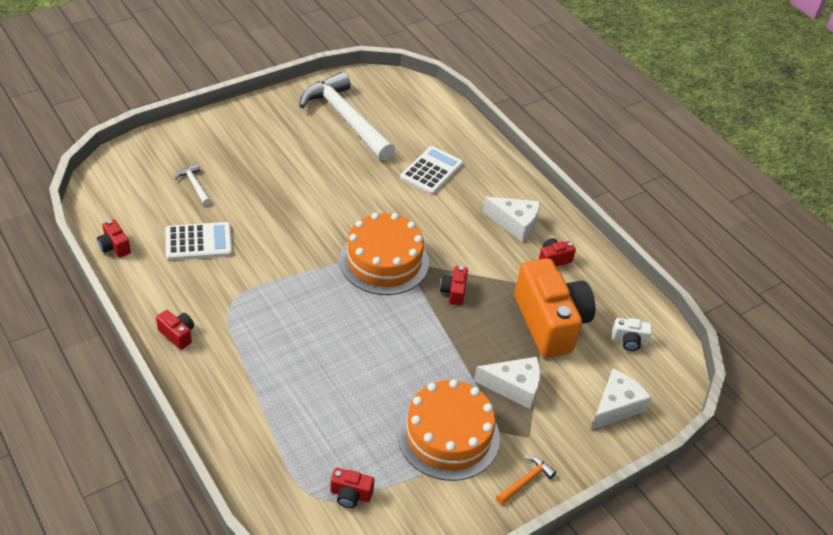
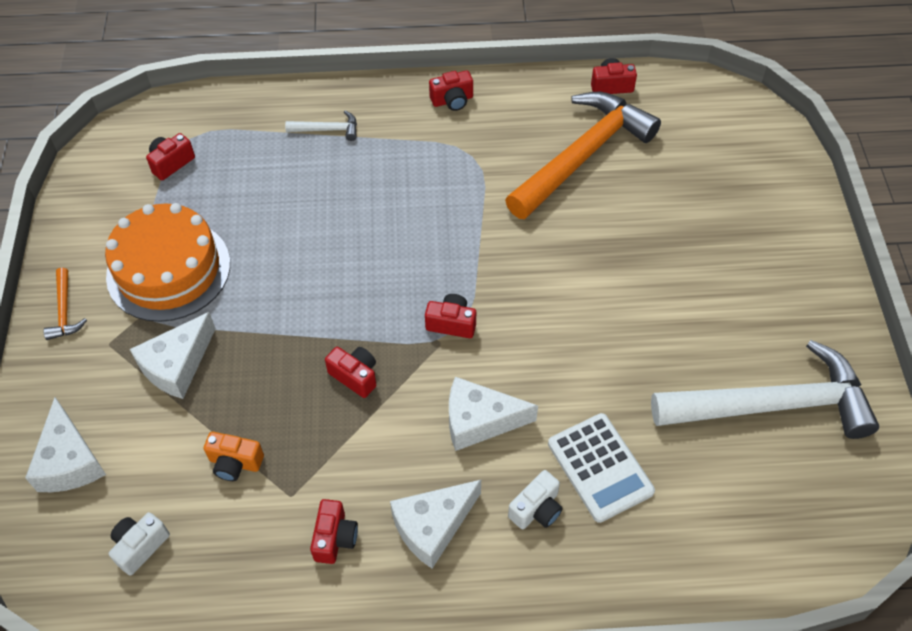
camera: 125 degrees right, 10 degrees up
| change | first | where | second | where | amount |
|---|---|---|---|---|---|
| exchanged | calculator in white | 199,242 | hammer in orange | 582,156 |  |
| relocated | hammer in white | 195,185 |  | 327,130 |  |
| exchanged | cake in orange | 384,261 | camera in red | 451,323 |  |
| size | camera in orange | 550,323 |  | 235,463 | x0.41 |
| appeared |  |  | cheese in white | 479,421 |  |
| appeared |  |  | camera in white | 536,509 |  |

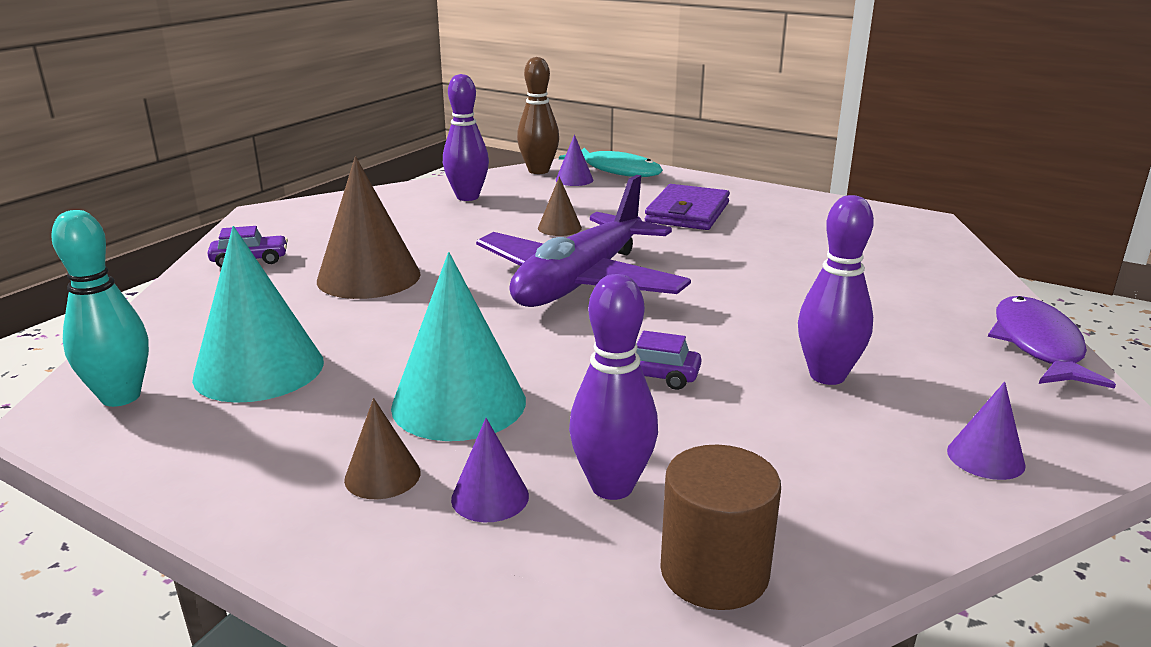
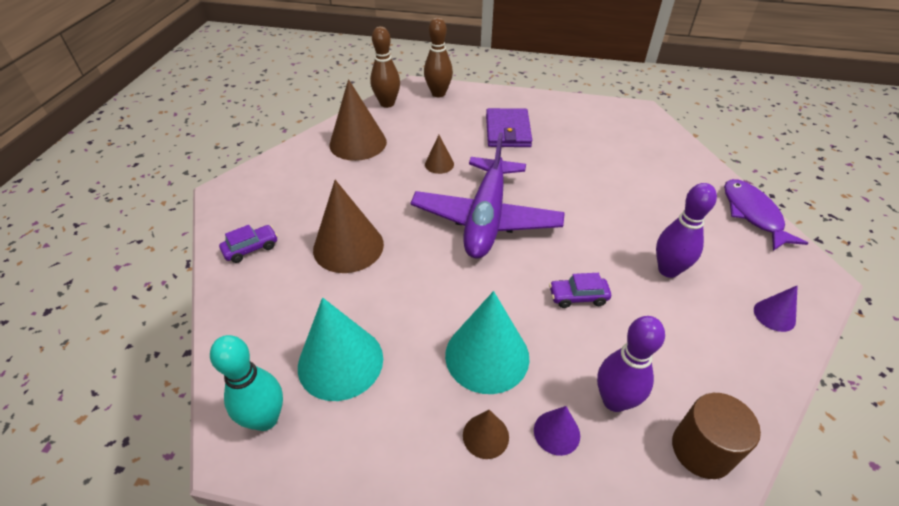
camera: 20 degrees left, 20 degrees up
| change | first | where | second | where | amount |
|---|---|---|---|---|---|
| exchanged | bowling pin in purple | 467,197 | cone in brown | 358,143 |  |
| missing | cone in purple | 574,180 |  |  |  |
| exchanged | fish in turquoise | 617,170 | bowling pin in brown | 438,93 |  |

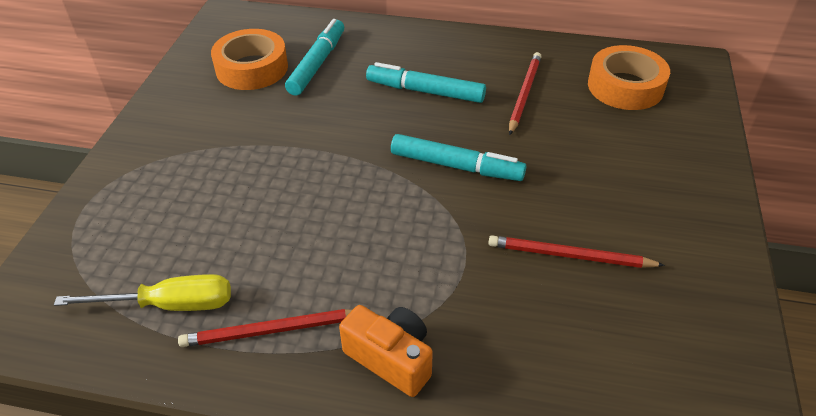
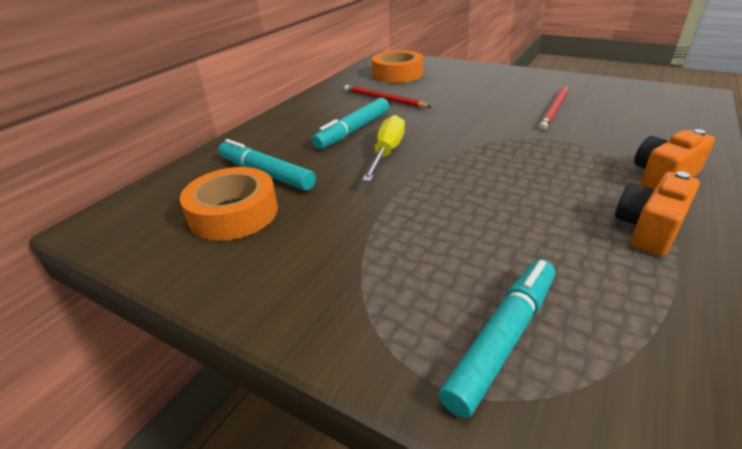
camera: 70 degrees left, 10 degrees down
| change | first | where | second | where | amount |
|---|---|---|---|---|---|
| relocated | screwdriver in yellow | 170,305 |  | 387,152 |  |
| exchanged | pencil in red | 272,330 | camera in orange | 648,229 |  |
| relocated | marker in turquoise | 456,166 |  | 502,339 |  |

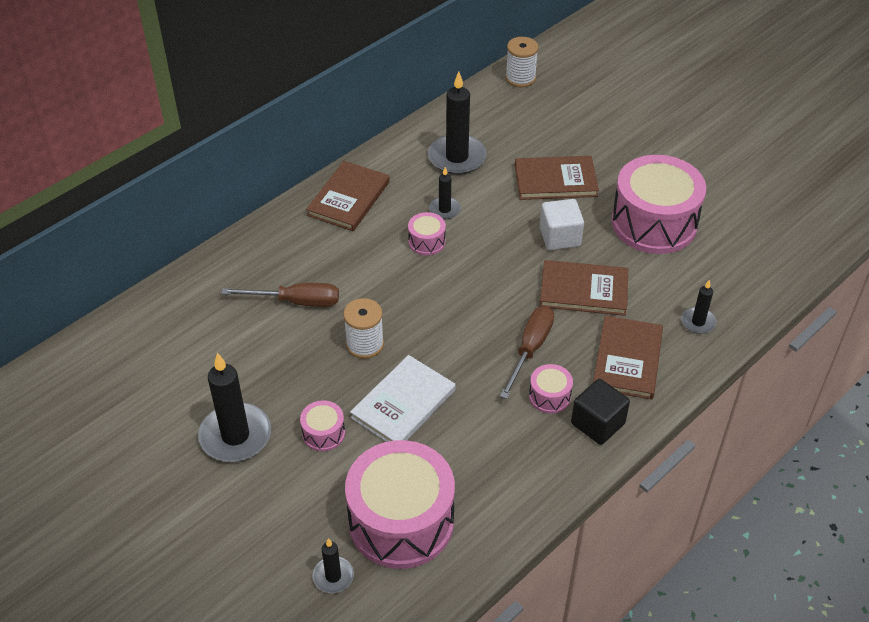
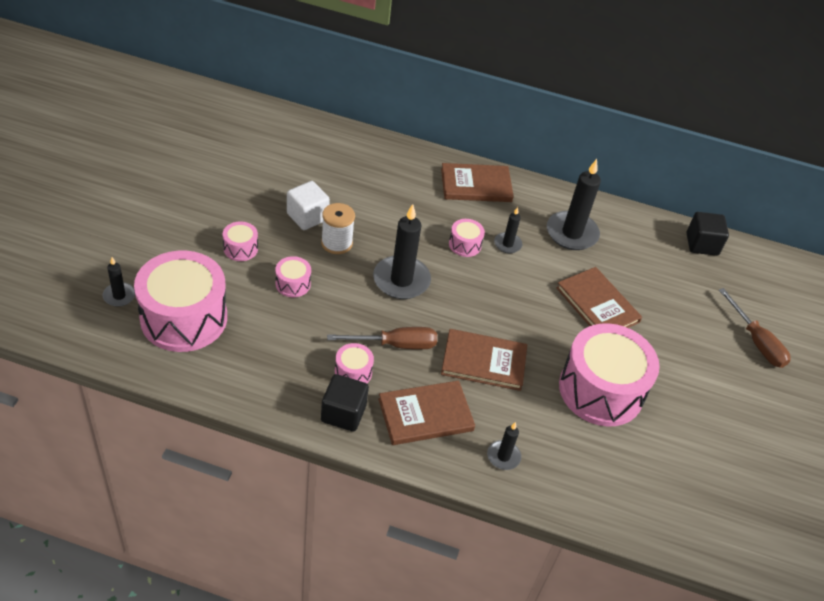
camera: 55 degrees right, 0 degrees up
| change | first | where | second | where | amount |
|---|---|---|---|---|---|
| relocated | candle in black | 235,436 |  | 401,280 |  |
| relocated | screwdriver in brown | 296,302 |  | 756,342 |  |
| exchanged | book in white | 403,404 | drum in pink | 293,284 |  |
| exchanged | spool in white | 520,78 | cube in black | 702,244 |  |
| relocated | cube in white | 560,237 |  | 307,217 |  |
| spun | book in brown | 583,290 |  | 484,361 | 60 degrees counterclockwise |

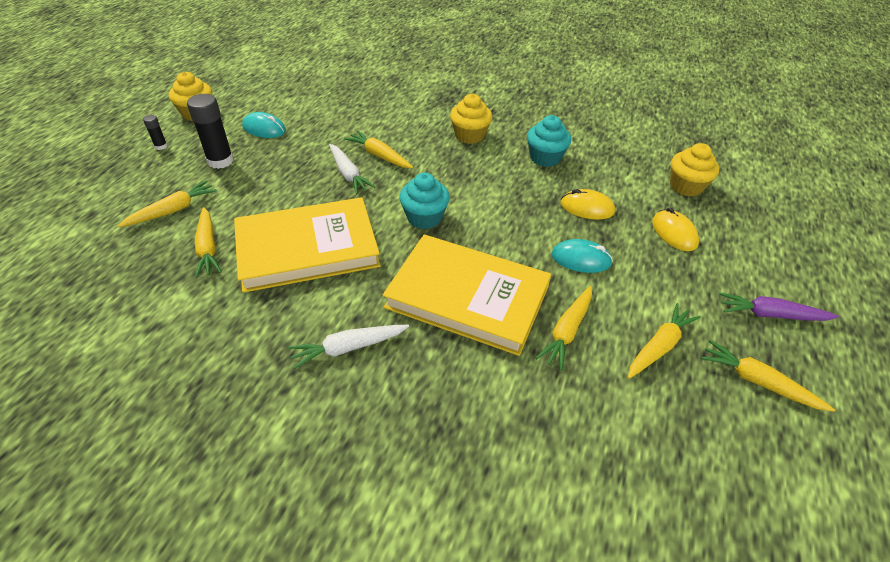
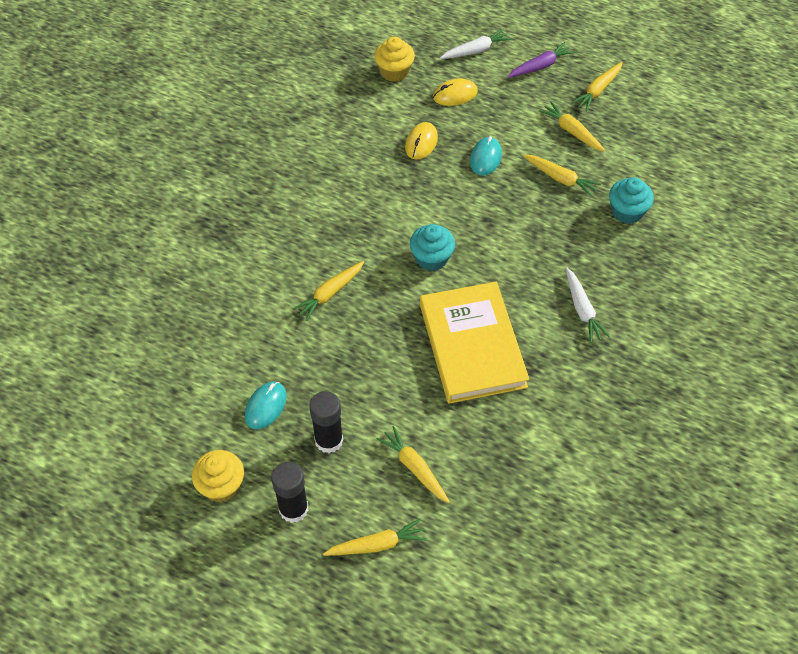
camera: 85 degrees left, 10 degrees up
| change | first | where | second | where | amount |
|---|---|---|---|---|---|
| size | glue stick in black | 161,146 |  | 293,509 | x2.02 |
| relocated | carrot in yellow | 208,248 |  | 377,545 |  |
| relocated | carrot in white | 348,174 |  | 476,50 |  |
| missing | book in yellow | 467,297 |  |  |  |
| missing | cupcake in yellow | 469,135 |  |  |  |
| relocated | cupcake in turquoise | 545,158 |  | 627,212 |  |
| spun | carrot in purple | 771,314 |  | 540,66 | 135 degrees counterclockwise |

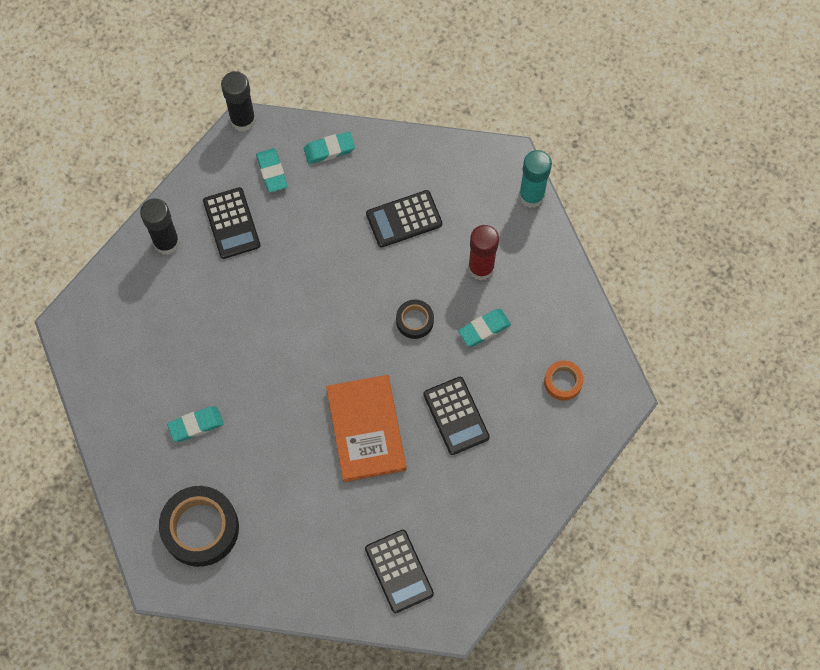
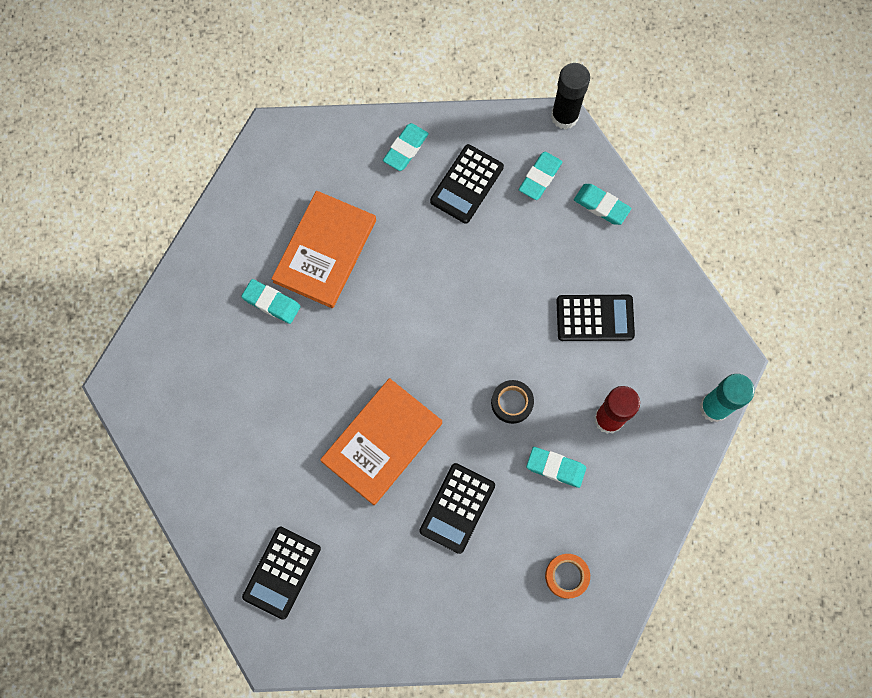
camera: 50 degrees right, 5 degrees up
| change | first | where | second | where | amount |
|---|---|---|---|---|---|
| exchanged | glue stick in black | 166,242 | eraser in turquoise | 405,149 |  |
| missing | tape in black | 200,528 |  |  |  |
| spun | calculator in black | 404,219 |  | 595,318 | 150 degrees clockwise |
| appeared |  |  | book in orange | 325,251 |  |

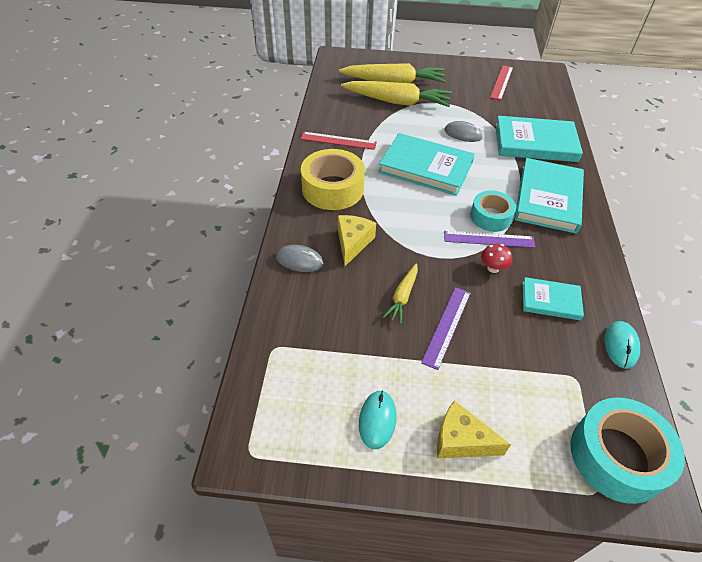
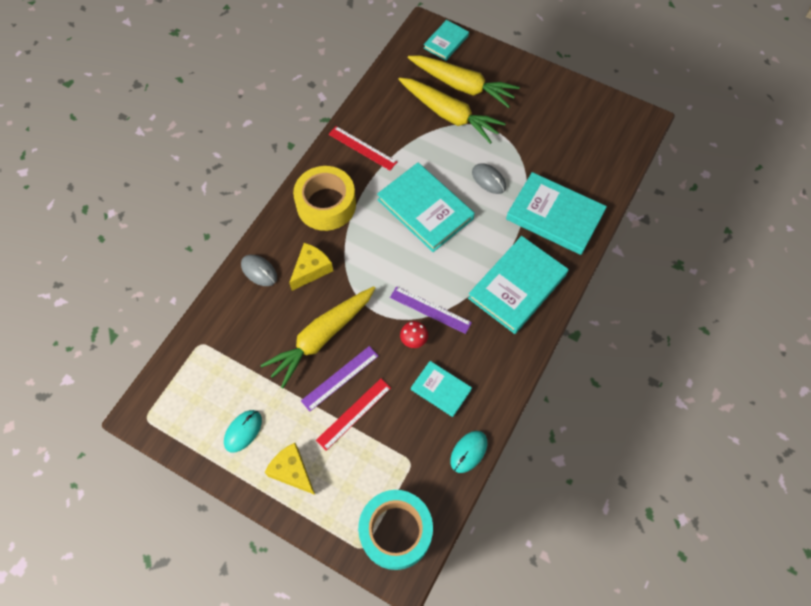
camera: 25 degrees right, 15 degrees up
| change | first | where | second | where | amount |
|---|---|---|---|---|---|
| size | carrot in yellow | 402,296 |  | 321,337 | x2.00 |
| missing | tape in turquoise | 490,217 |  |  |  |
| relocated | ruler in red | 501,82 |  | 354,414 |  |
| appeared |  |  | book in turquoise | 446,42 |  |

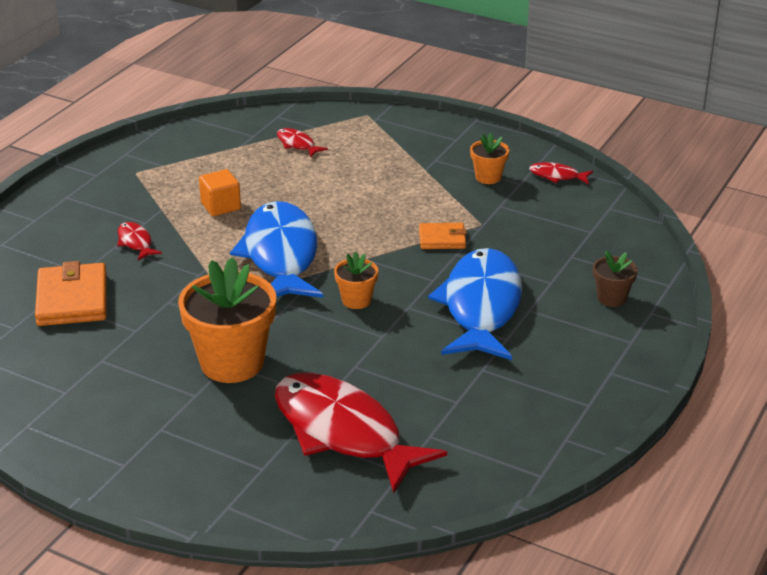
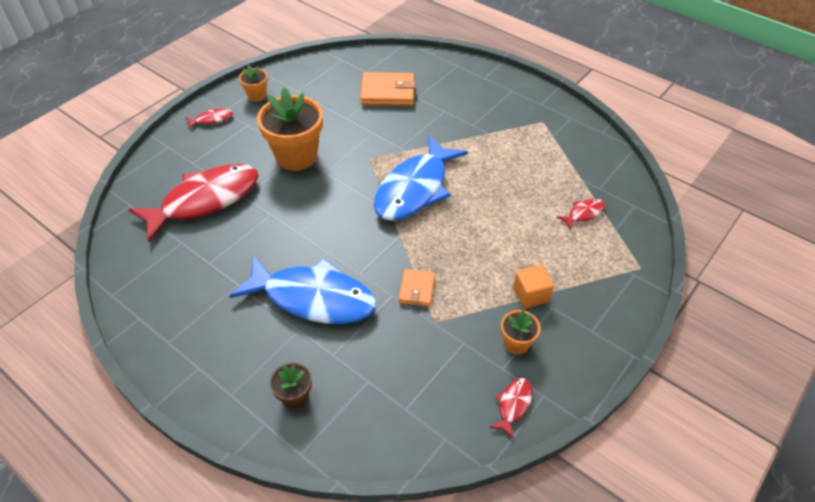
camera: 100 degrees right, 15 degrees up
| change | first | where | second | where | amount |
|---|---|---|---|---|---|
| relocated | fish in red | 135,242 |  | 212,119 |  |
| relocated | cube in orange | 220,206 |  | 531,295 |  |
| spun | fish in blue | 281,255 |  | 415,189 | 120 degrees clockwise |
| relocated | flower pot in orange | 356,300 |  | 257,95 |  |

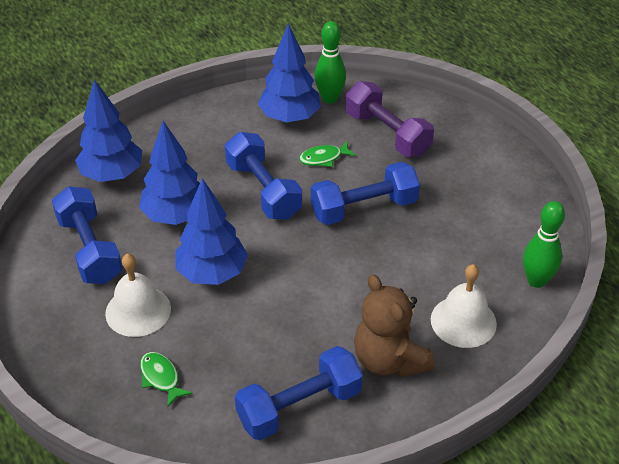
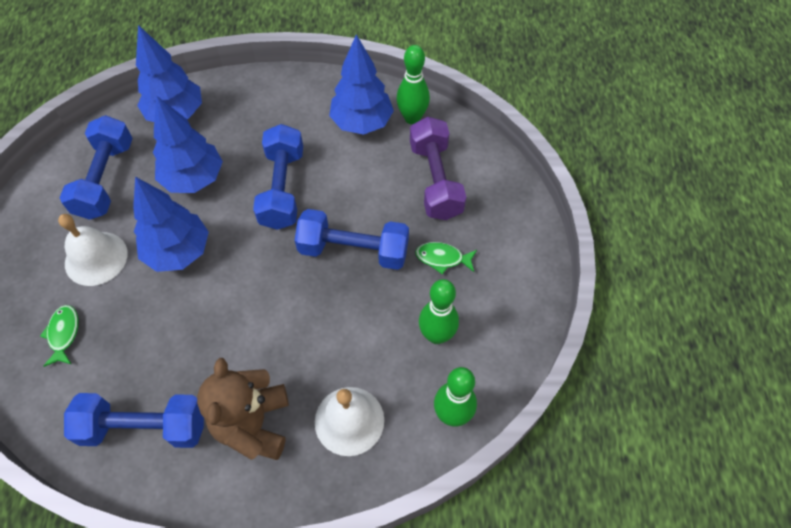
camera: 30 degrees right, 15 degrees up
| change | first | where | second | where | amount |
|---|---|---|---|---|---|
| relocated | fish in green | 323,158 |  | 442,258 |  |
| appeared |  |  | bowling pin in green | 436,335 |  |

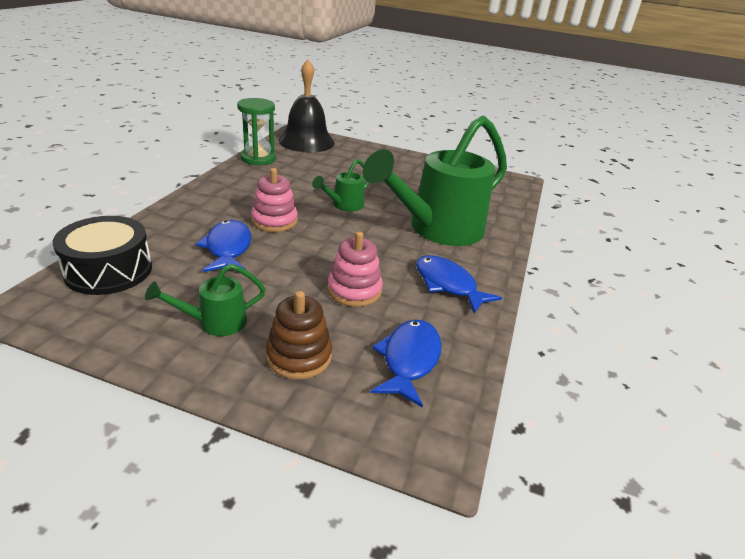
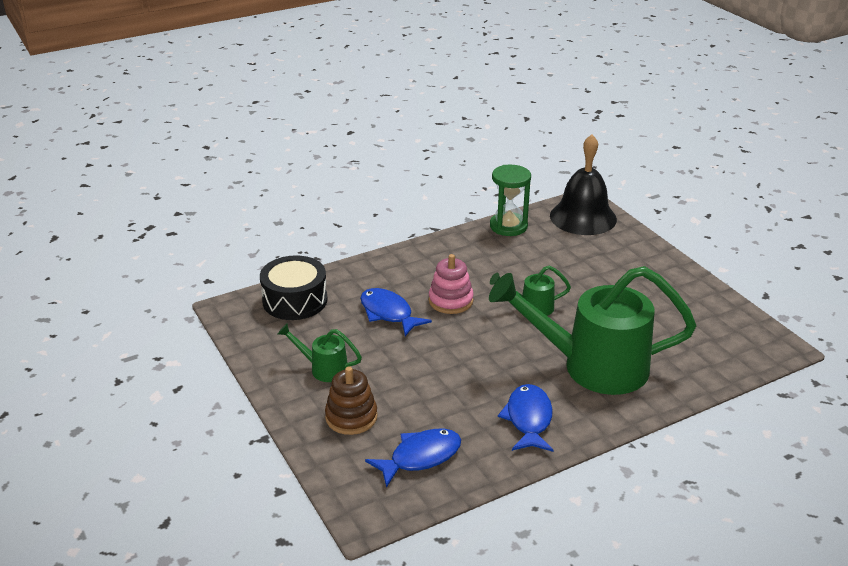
camera: 45 degrees right, 0 degrees up
| change | first | where | second | where | amount |
|---|---|---|---|---|---|
| spun | fish in blue | 228,248 |  | 388,313 | 75 degrees counterclockwise |
| missing | stacking toy in pink | 354,290 |  |  |  |

